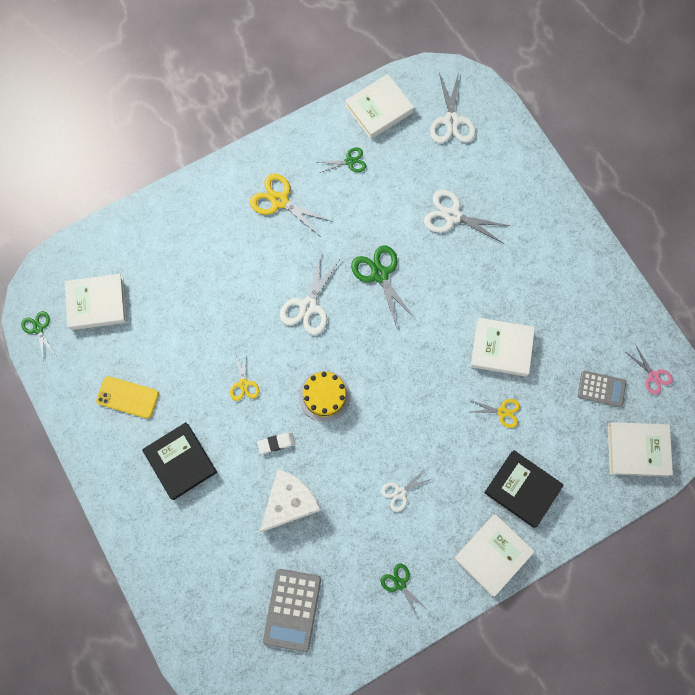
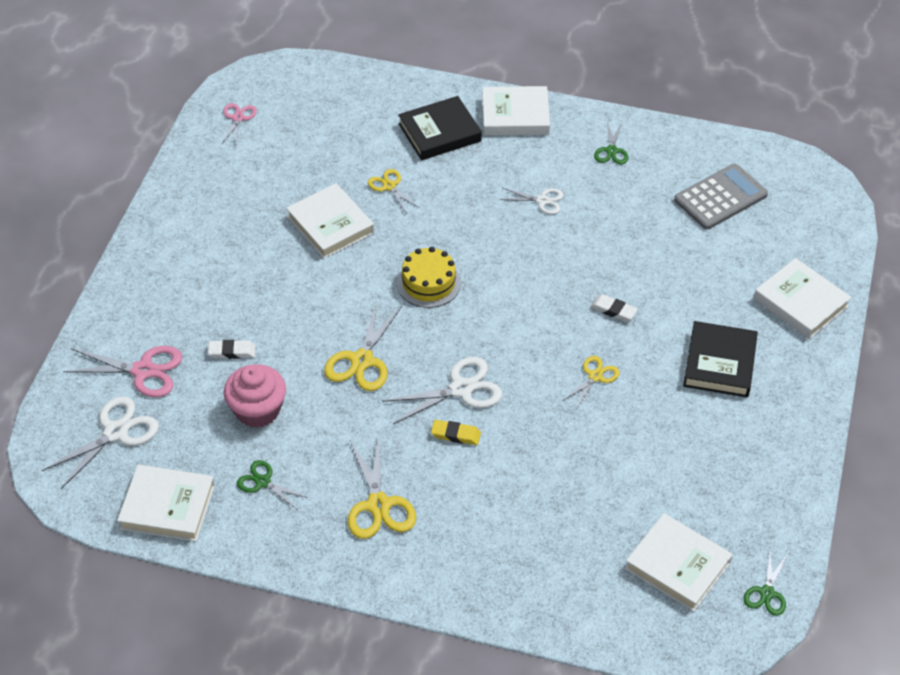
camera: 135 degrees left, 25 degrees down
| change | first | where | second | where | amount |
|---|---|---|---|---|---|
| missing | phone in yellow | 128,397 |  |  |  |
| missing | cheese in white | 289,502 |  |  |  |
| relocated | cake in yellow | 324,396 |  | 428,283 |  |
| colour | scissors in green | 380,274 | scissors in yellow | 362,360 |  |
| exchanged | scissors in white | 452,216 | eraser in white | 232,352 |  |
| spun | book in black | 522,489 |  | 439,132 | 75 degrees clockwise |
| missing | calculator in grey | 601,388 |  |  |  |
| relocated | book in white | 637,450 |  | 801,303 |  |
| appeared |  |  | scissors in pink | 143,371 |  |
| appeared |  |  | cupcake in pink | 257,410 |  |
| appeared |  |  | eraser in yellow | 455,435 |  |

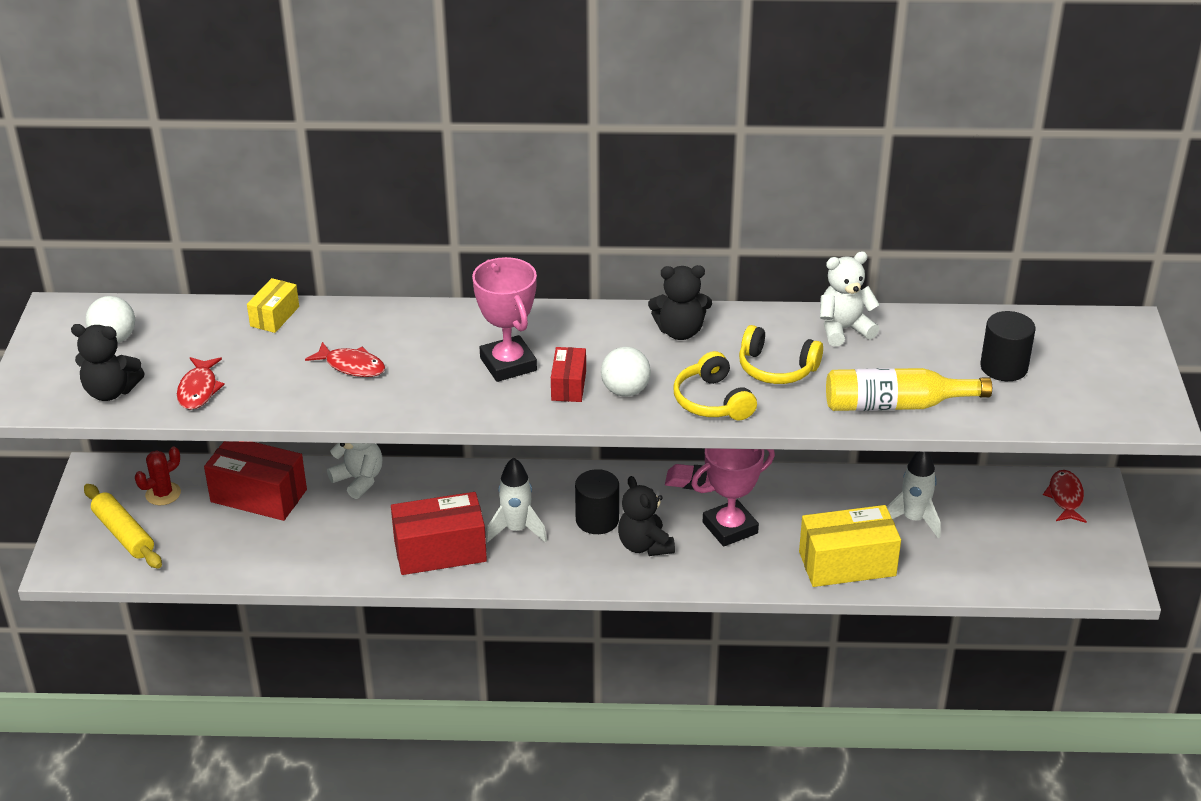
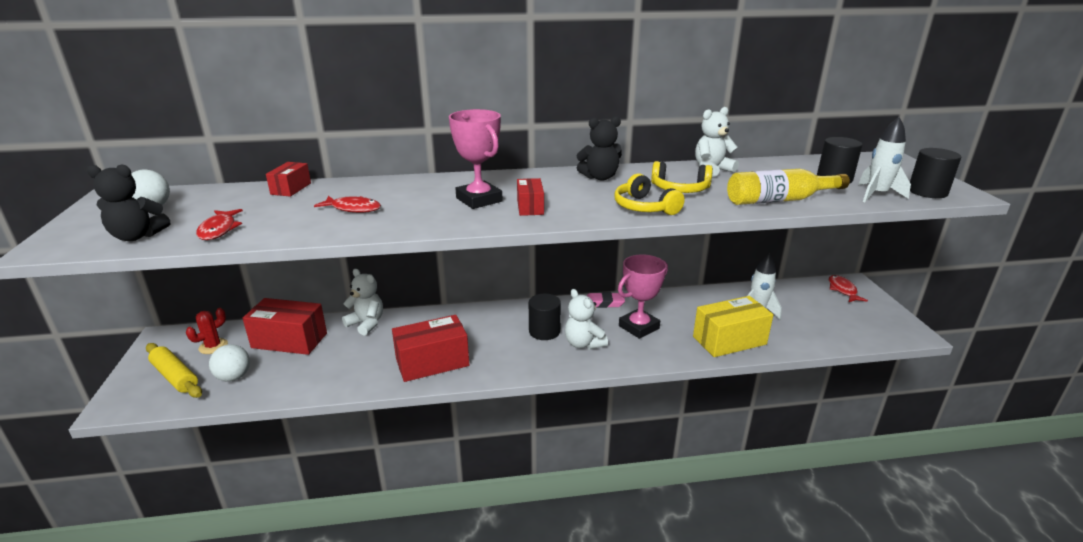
camera: 10 degrees left, 10 degrees down
| change | first | where | second | where | amount |
|---|---|---|---|---|---|
| colour | box in yellow | 274,316 | box in red | 291,189 |  |
| relocated | rocket in white | 516,529 |  | 876,195 |  |
| relocated | ball in white | 625,391 |  | 234,377 |  |
| colour | teddy bear in black | 644,545 | teddy bear in white | 583,343 |  |
| appeared |  |  | cylinder in black | 927,192 |  |

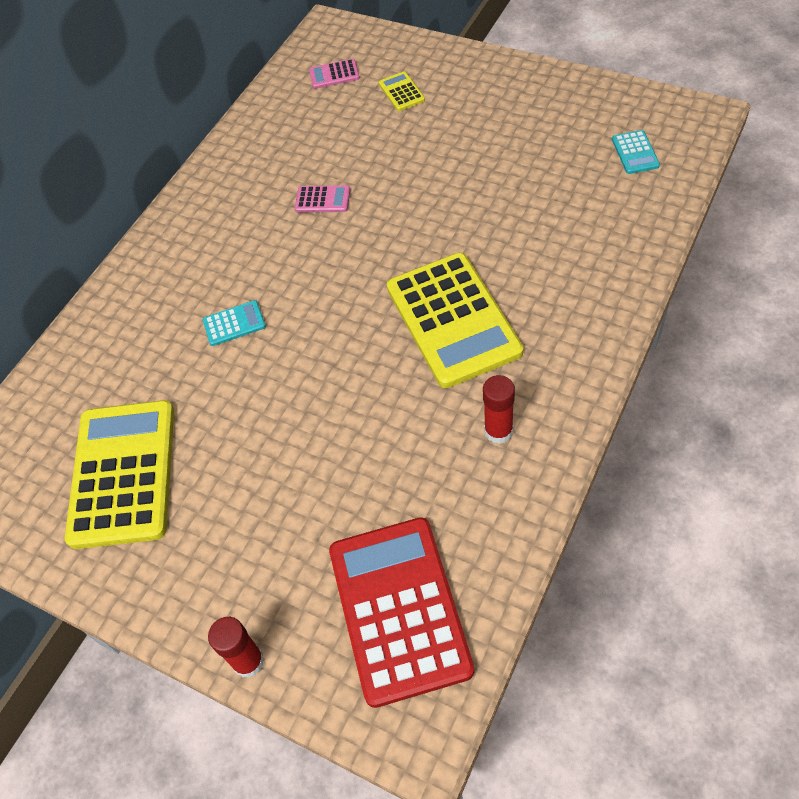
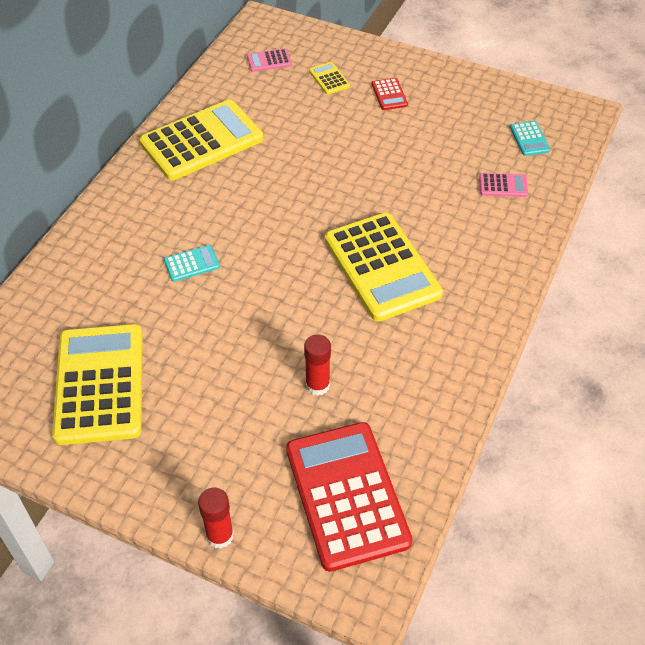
camera: 10 degrees left, 5 degrees down
| change | first | where | second | where | amount |
|---|---|---|---|---|---|
| relocated | calculator in pink | 322,200 |  | 503,185 |  |
| relocated | glue stick in red | 498,431 |  | 317,385 |  |
| appeared |  |  | calculator in yellow | 202,141 |  |
| appeared |  |  | calculator in red | 389,94 |  |

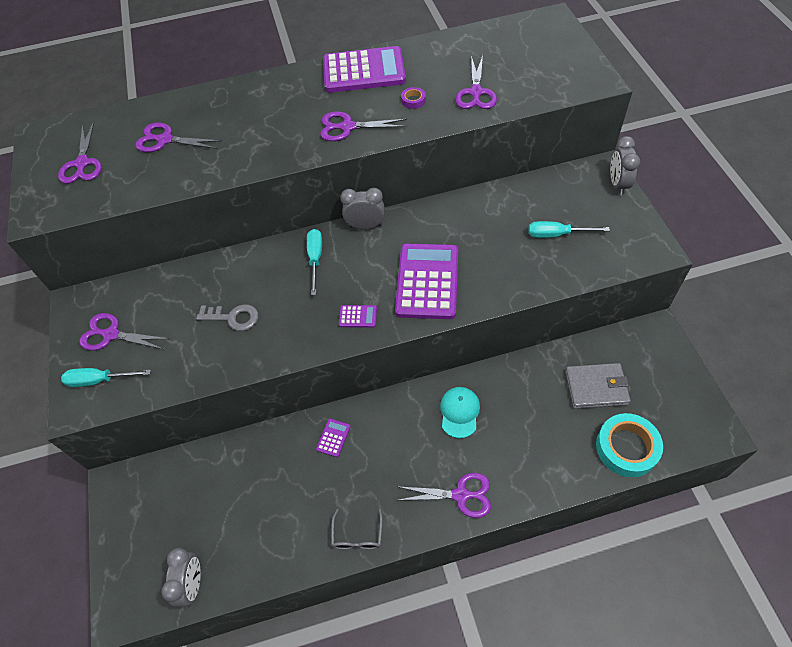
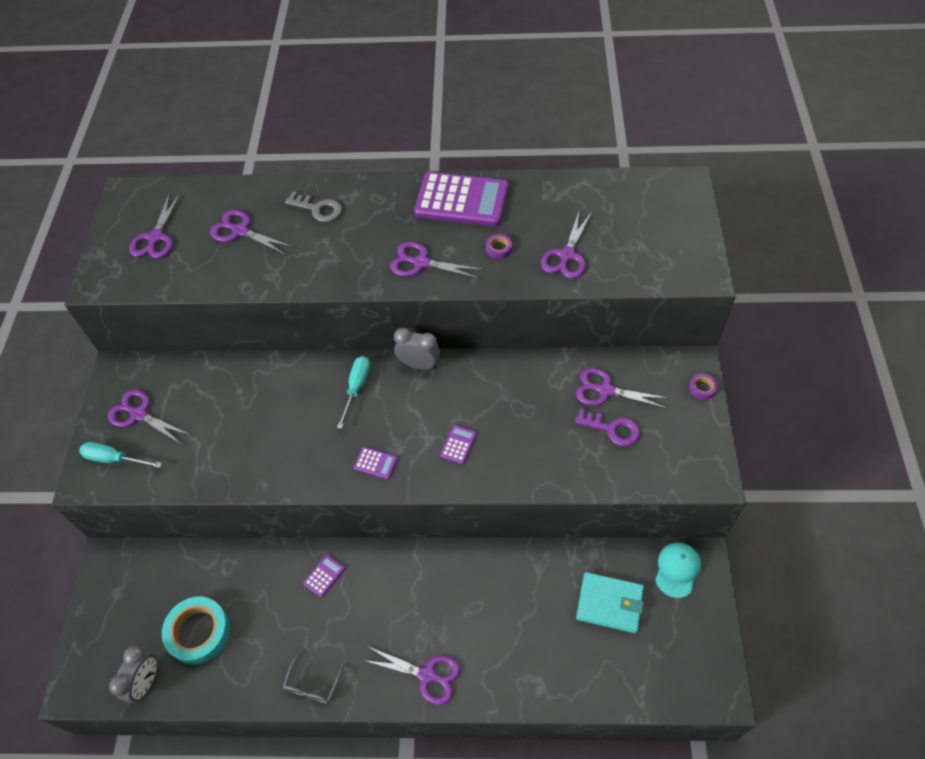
camera: 15 degrees right, 0 degrees up
| change | first | where | second | where | amount |
|---|---|---|---|---|---|
| relocated | key in grey | 233,318 |  | 318,209 |  |
| size | calculator in purple | 427,281 |  | 458,444 | x0.41 |
| relocated | cap in turquoise | 459,412 |  | 677,569 |  |
| exchanged | screwdriver in turquoise | 557,234 | key in purple | 612,429 |  |
| colour | wallet in grey | 596,387 | wallet in turquoise | 609,603 |  |
| relocated | tape in turquoise | 626,448 |  | 199,632 |  |
| exchanged | clock in grey | 617,184 | tape in purple | 702,388 |  |
| appeared |  |  | scissors in purple | 605,390 |  |

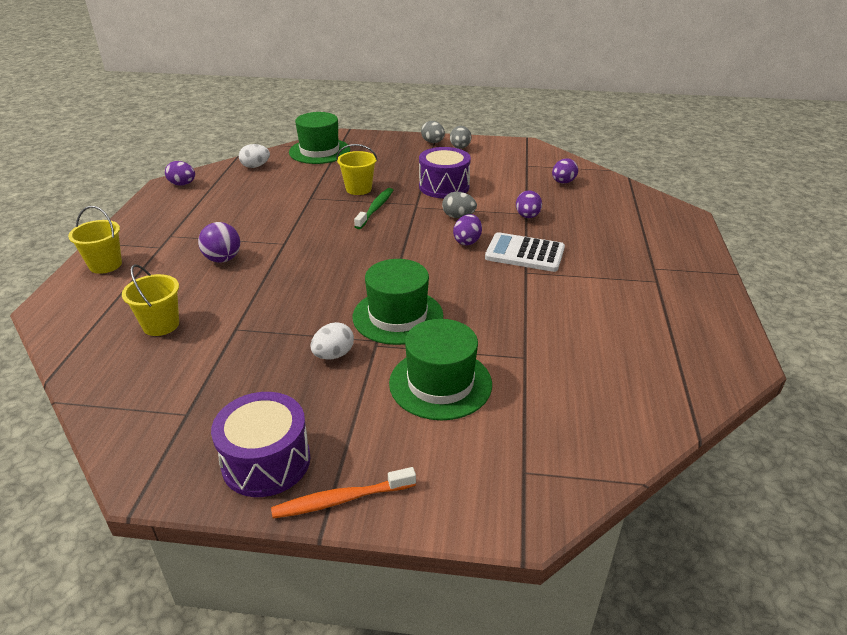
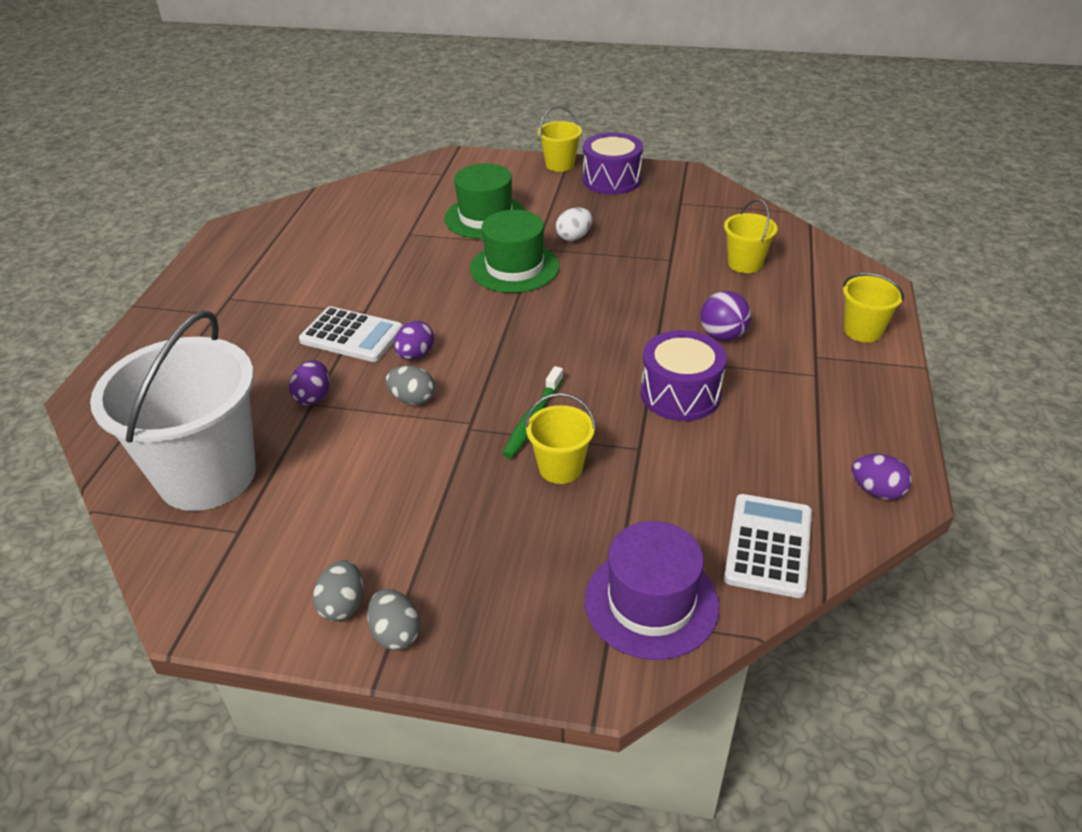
camera: 175 degrees left, 5 degrees up
| change | first | where | second | where | amount |
|---|---|---|---|---|---|
| exchanged | egg in white | 255,166 | calculator in white | 768,546 |  |
| exchanged | toothbrush in orange | 341,499 | bucket in yellow | 560,164 |  |
| colour | hat in green | 319,151 | hat in purple | 651,602 |  |
| relocated | drum in purple | 444,186 |  | 680,394 |  |
| exchanged | egg in purple | 563,182 | bucket in white | 207,475 |  |

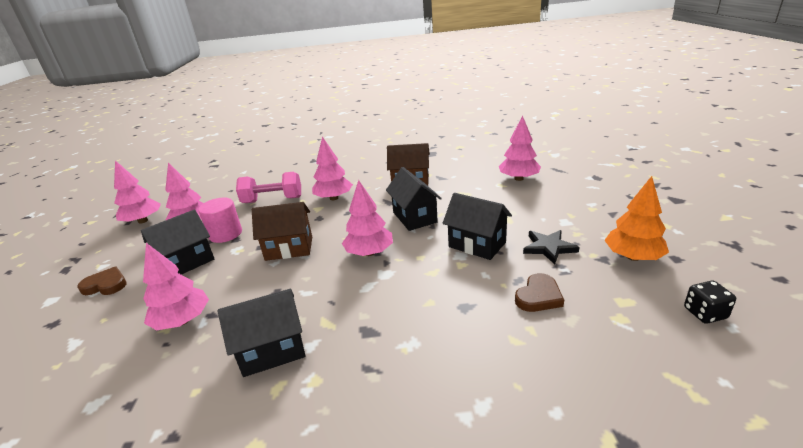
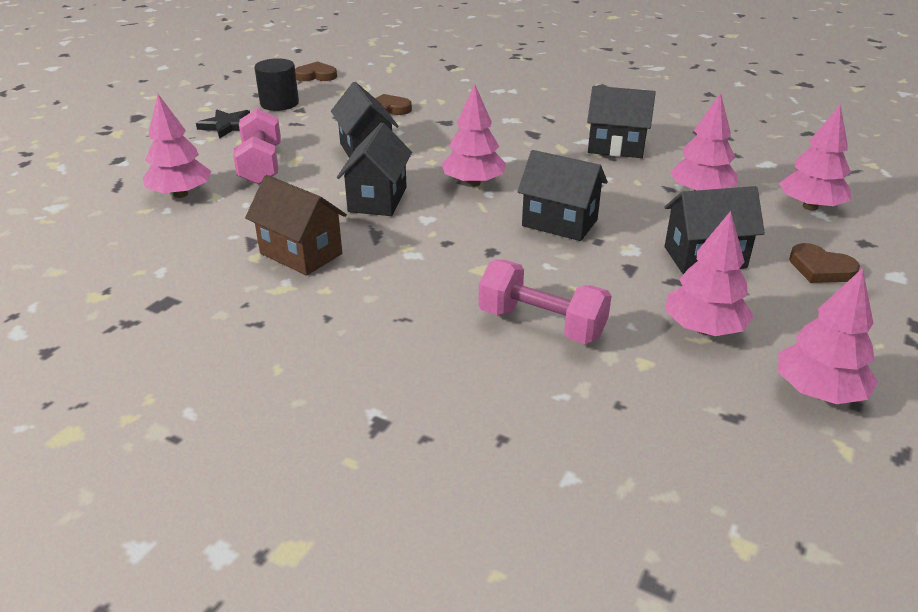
camera: 150 degrees left, 5 degrees up
| change | first | where | second | where | amount |
|---|---|---|---|---|---|
| missing | cylinder in pink | 225,234 |  |  |  |
| colour | house in brown | 289,248 | house in black | 559,223 |  |
| relocated | tree in pink | 334,198 |  | 810,206 |  |
| relocated | star in black | 548,248 |  | 227,126 |  |
| exchanged | tree in orange | 633,257 | cylinder in black | 279,103 |  |
| exchanged | dice in black | 705,313 | heart in brown | 316,76 |  |
| appeared |  |  | dumbbell in pink | 261,165 |  |

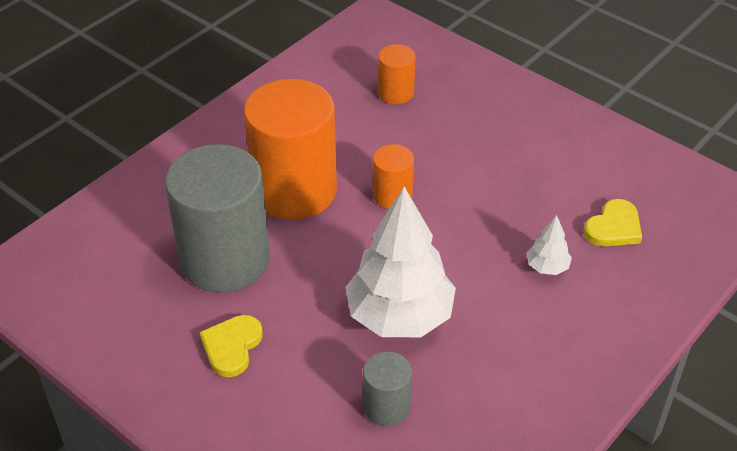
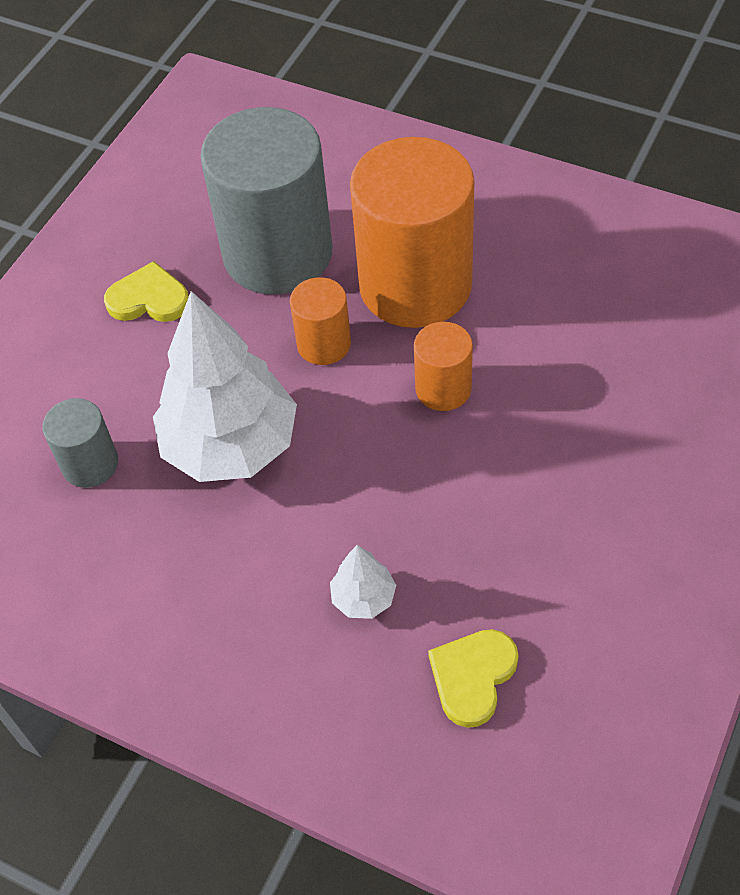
camera: 80 degrees right, 10 degrees up
| change | first | where | second | where | amount |
|---|---|---|---|---|---|
| relocated | cylinder in orange | 396,93 |  | 324,344 |  |
| spun | heart in yellow | 614,227 |  | 472,677 | 90 degrees clockwise |

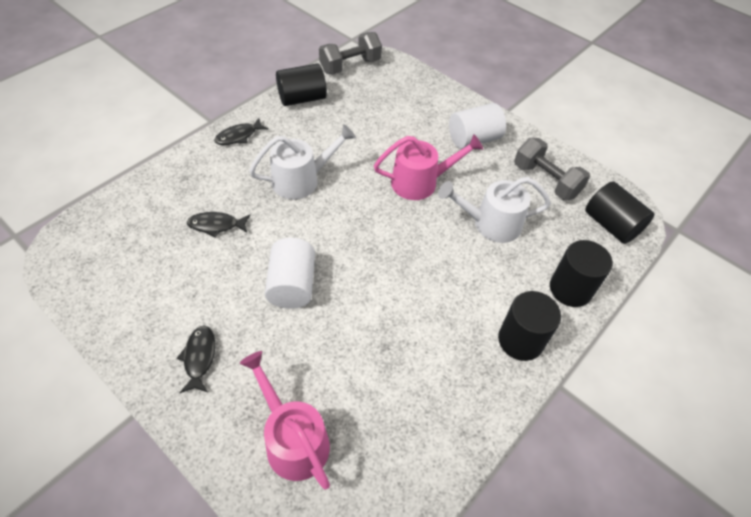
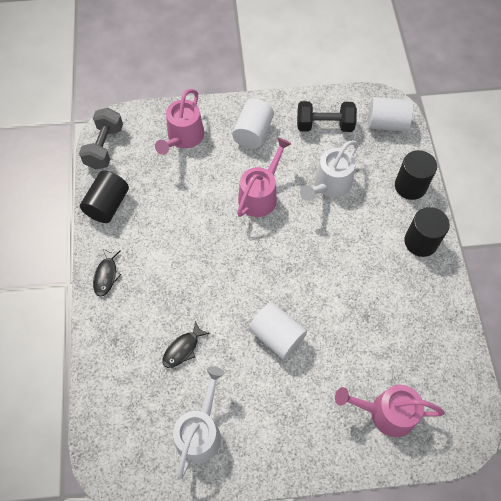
camera: 45 degrees left, 10 degrees up
| change | first | where | second | where | amount |
|---|---|---|---|---|---|
| missing | fish in black | 199,357 |  |  |  |
| relocated | watering can in white | 301,180 |  | 200,432 |  |
| colour | dumbbell in grey | 545,181 | dumbbell in black | 324,125 |  |
| colour | cylinder in black | 611,225 | cylinder in white | 387,124 |  |
| appeared |  |  | watering can in pink | 183,137 |  |

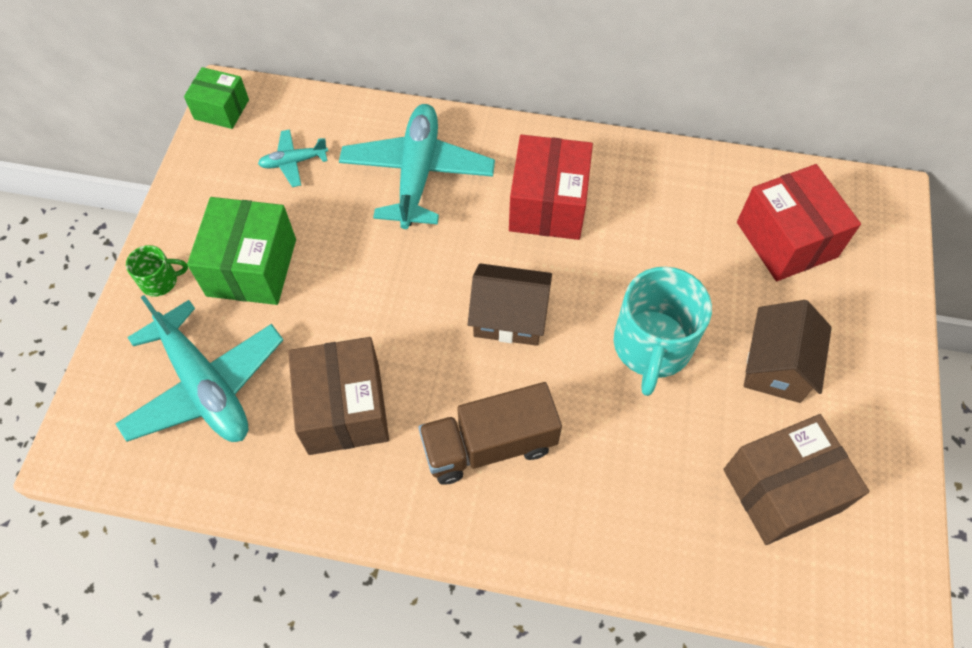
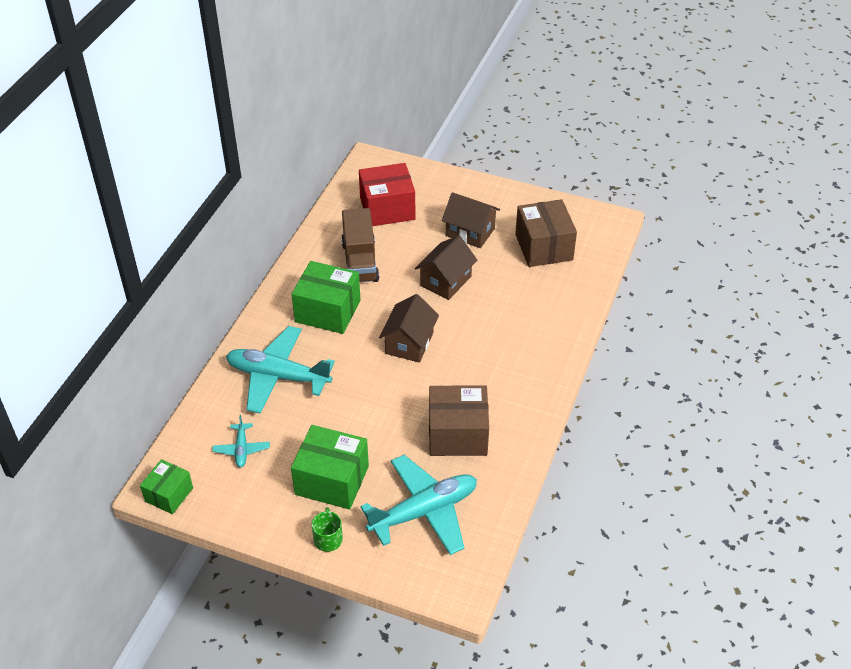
camera: 80 degrees left, 15 degrees down
| change | first | where | second | where | amount |
|---|---|---|---|---|---|
| relocated | truck in brown | 489,445 |  | 360,261 |  |
| colour | box in red | 548,205 | box in green | 328,311 |  |
| exchanged | mug in turquoise | 652,346 | house in brown | 445,281 |  |

